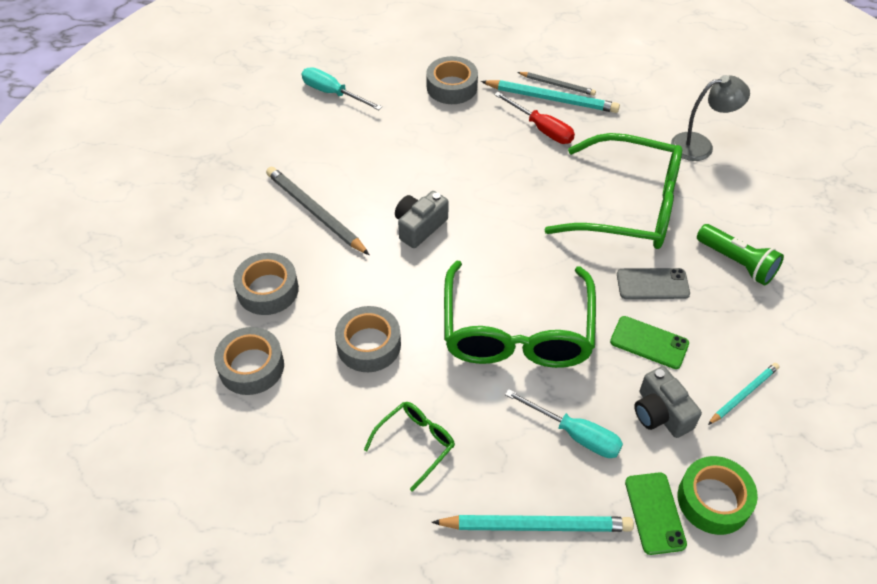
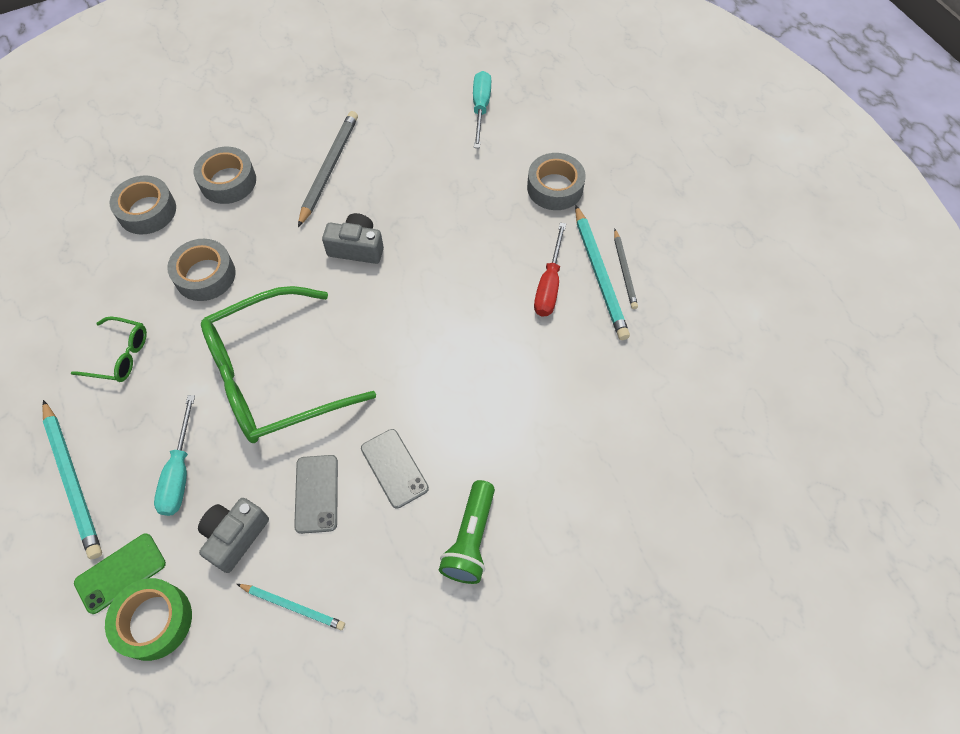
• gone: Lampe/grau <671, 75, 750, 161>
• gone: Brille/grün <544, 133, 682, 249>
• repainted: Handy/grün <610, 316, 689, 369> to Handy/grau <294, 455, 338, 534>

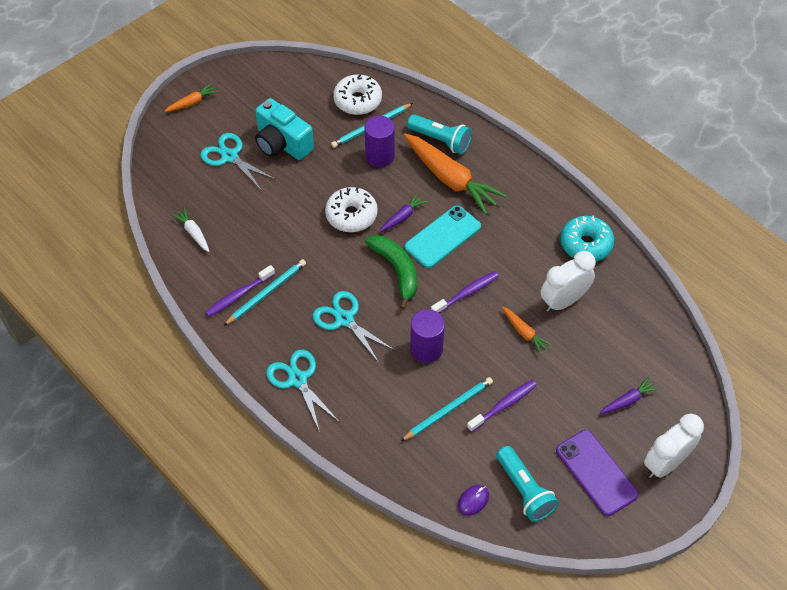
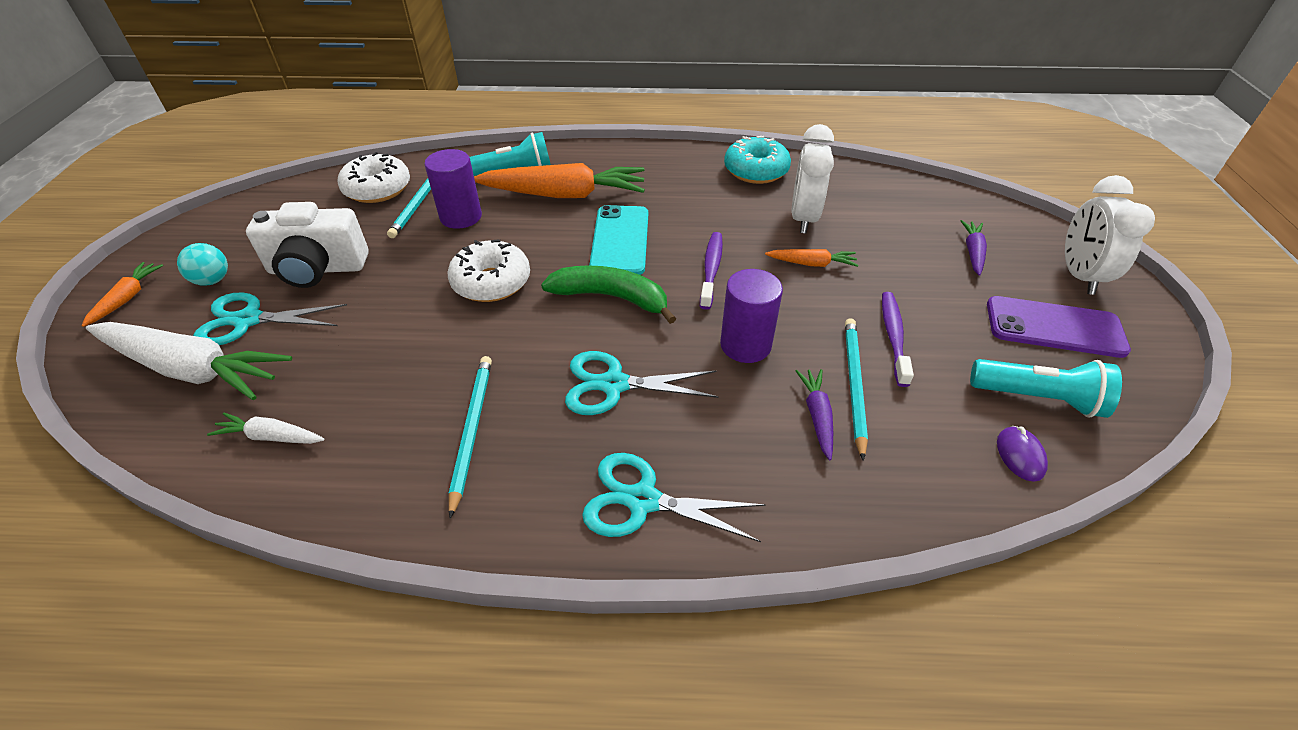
• repainted: Kamera/türkis <255, 98, 314, 160> to Kamera/weiß <246, 202, 369, 288>
• shifted: Karotte/lila <380, 193, 428, 232> to <795, 369, 833, 460>
• gone: Zahnbürste/lila <205, 265, 275, 317>
• new: Ball/türkis <177, 243, 228, 286>
• new: Karotte/weiß <86, 322, 292, 400>

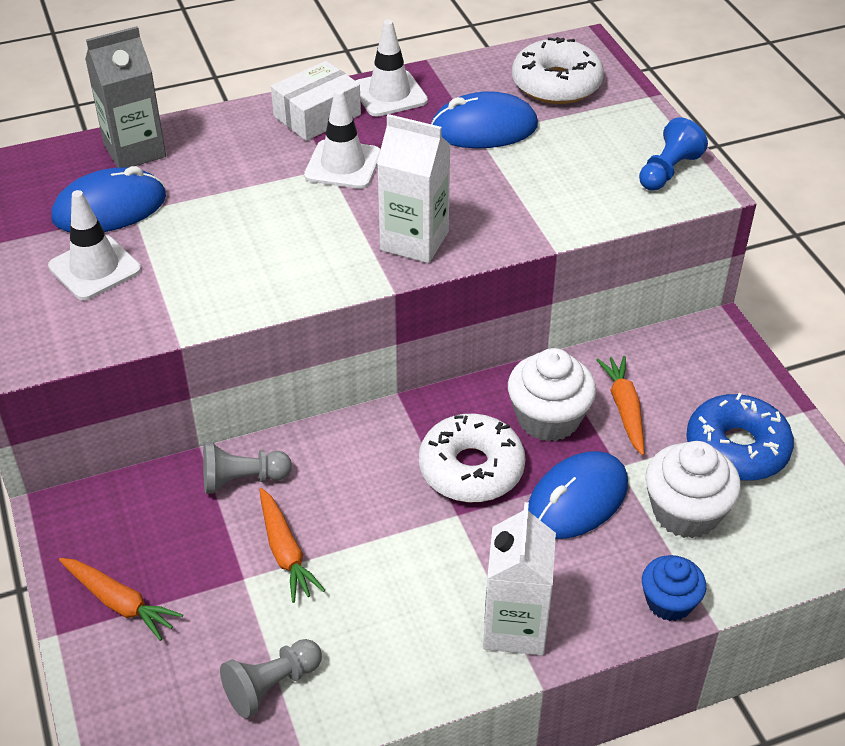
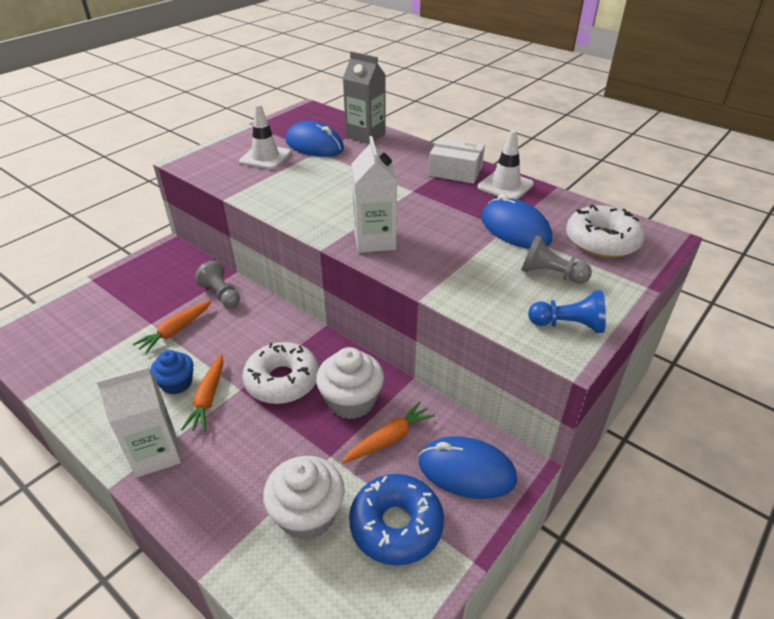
• gone: Leitkegel/weiß <304, 89, 381, 189>
• shifted: Computermaus/blau <528, 451, 628, 539> to <419, 436, 517, 499>
• shifted: Muffin/blau <642, 555, 706, 621> to <150, 350, 194, 395>
• shifted: Karotte/orange <59, 558, 183, 641> to <181, 354, 223, 432>
• shifted: Bauer/grau <220, 639, 322, 718> to <521, 235, 592, 284>

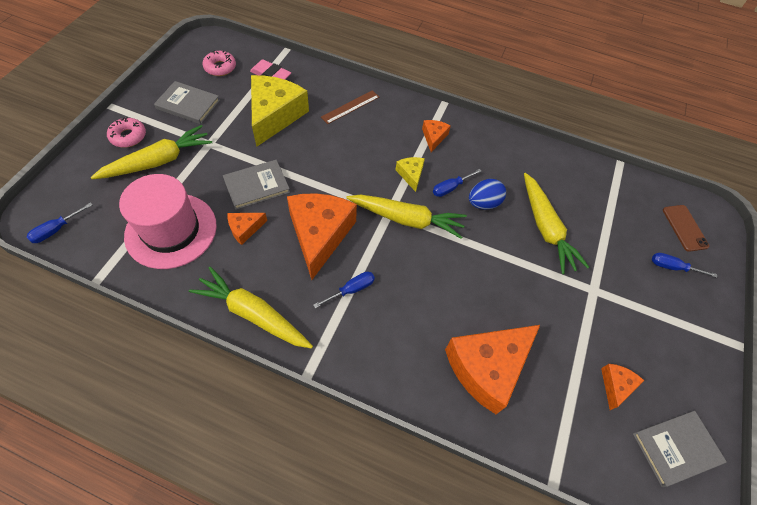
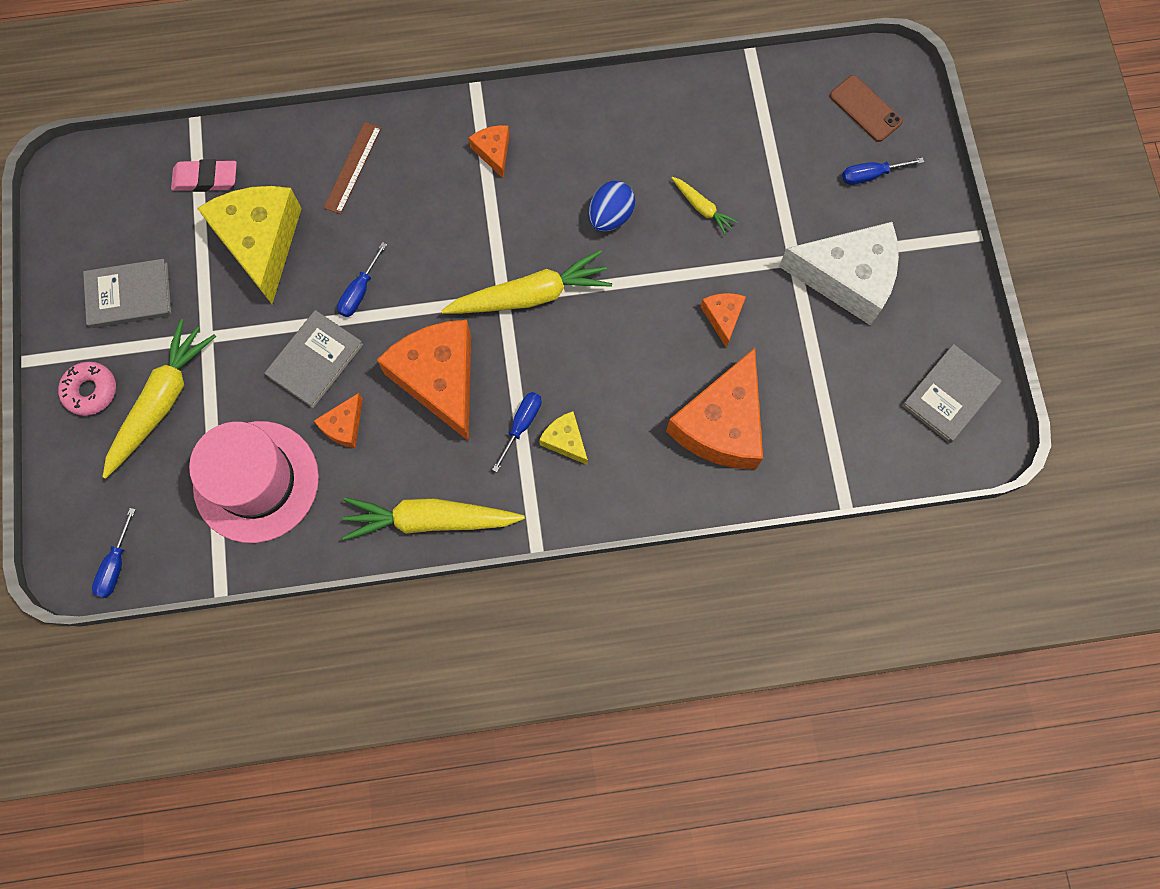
• gone: Donut/rosa <203, 51, 236, 76>
• shifted: Käse/gelb <396, 157, 425, 192> to <539, 411, 588, 465>
• shifted: Schraubenzieher/blau <433, 169, 482, 197> to <337, 242, 387, 317>
• scaled: Karotte/gelb <524, 173, 589, 274> = <672, 177, 738, 235> x0.49
• shifted: Käse/orange <601, 364, 644, 410> to <700, 293, 746, 348>
• new: Käse/weiß <779, 222, 899, 326>

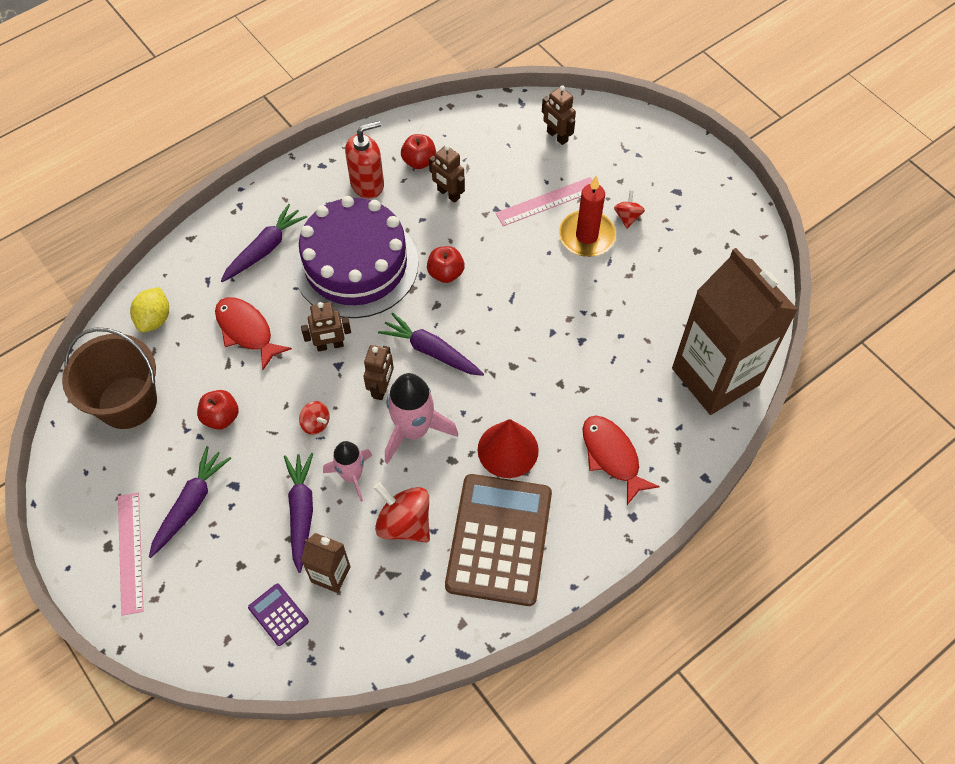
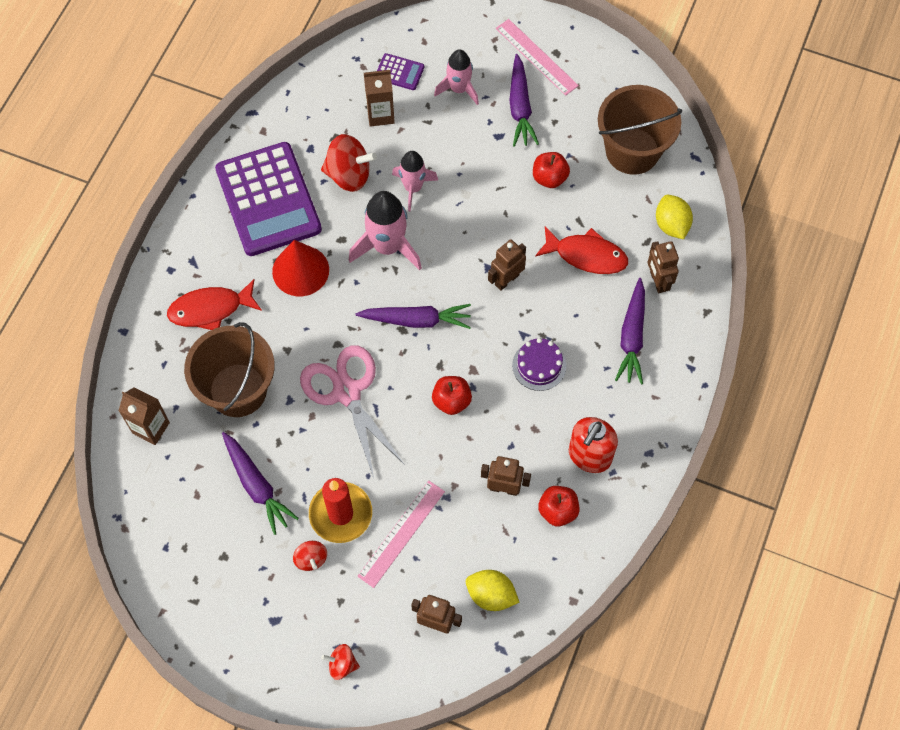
• scaled: Kuchen/lila <293, 196, 418, 318> = <512, 338, 566, 391> x0.41
• scaled: Getränkekarton/braun <672, 248, 798, 415> = <118, 387, 170, 445> x0.43
• shifted: Roboter/braun <363, 345, 394, 400> to <648, 241, 679, 293>
• shifted: Kreisel/rot <299, 401, 330, 435> to <321, 644, 360, 680>
• rotated: Fisch/rot <583, 415, 660, 505> = <167, 279, 262, 330> 135 degrees clockwise
• shifted: Karotte/lila <284, 453, 313, 573> to <222, 432, 299, 535>
• repainted: Taschenrechner/braun <445, 474, 552, 606> to Taschenrechner/lila <215, 142, 322, 256>
• new: Rakete/rosa <434, 49, 479, 105>
• new: Eimer/braun <184, 322, 275, 417>
• new: Schere/rosa <300, 345, 405, 478>
• new: Zitrone/gelb <466, 570, 520, 611>

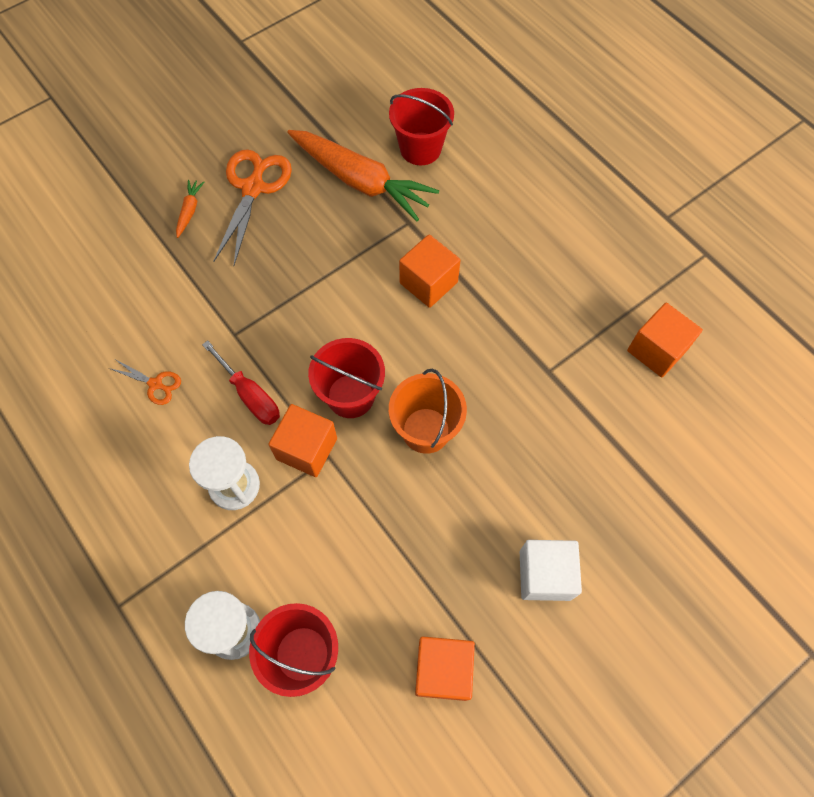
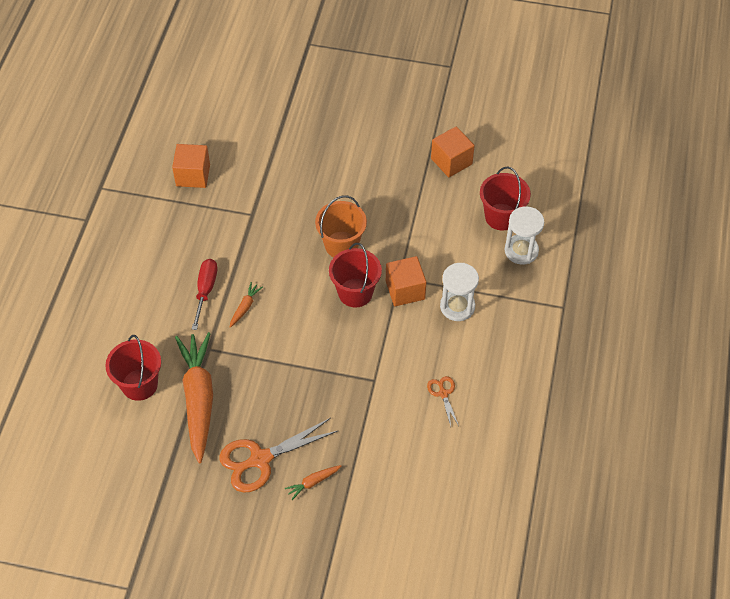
• swapped: Kubus/orange <399, 234, 461, 308> to Karotte/orange <230, 282, 263, 328>
• shifted: Schraubenzieher/rot <202, 340, 280, 425> to <192, 259, 217, 330>
• gone: Kubus/weiß <520, 540, 582, 601>

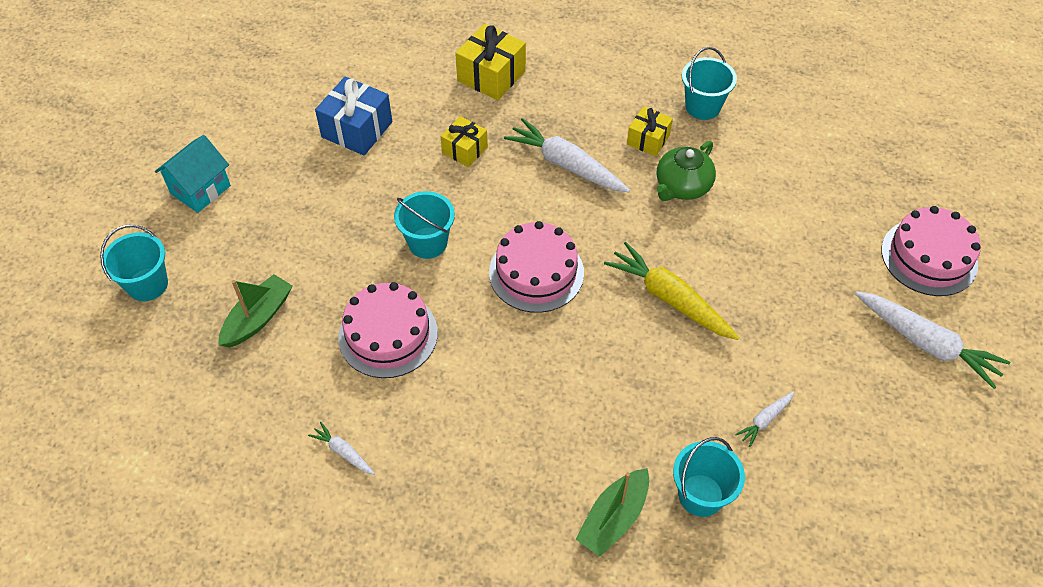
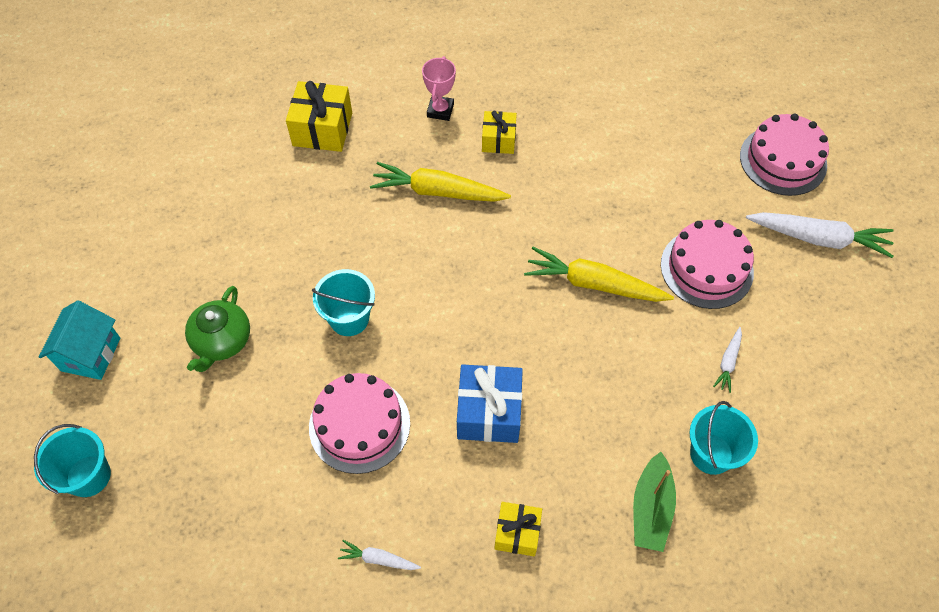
• gone: Eimer/türkis <682, 47, 737, 120>
• shifted: Geschenk/blau <315, 76, 392, 156> to <457, 364, 523, 443>
• shifted: Geschenk/gelb <441, 116, 488, 167> to <494, 502, 542, 556>
• repainted: Karotte/weiß <504, 118, 630, 192> to Karotte/gelb <370, 162, 511, 202>
• shifted: Teekanne/grün <656, 141, 716, 201> to <185, 286, 250, 372>
• shifted: Kuchen/rosa <489, 221, 584, 313> to <661, 220, 754, 309>
• gone: Boot/grün <219, 274, 293, 348>
• new: Pokal/rosa <422, 56, 456, 121>

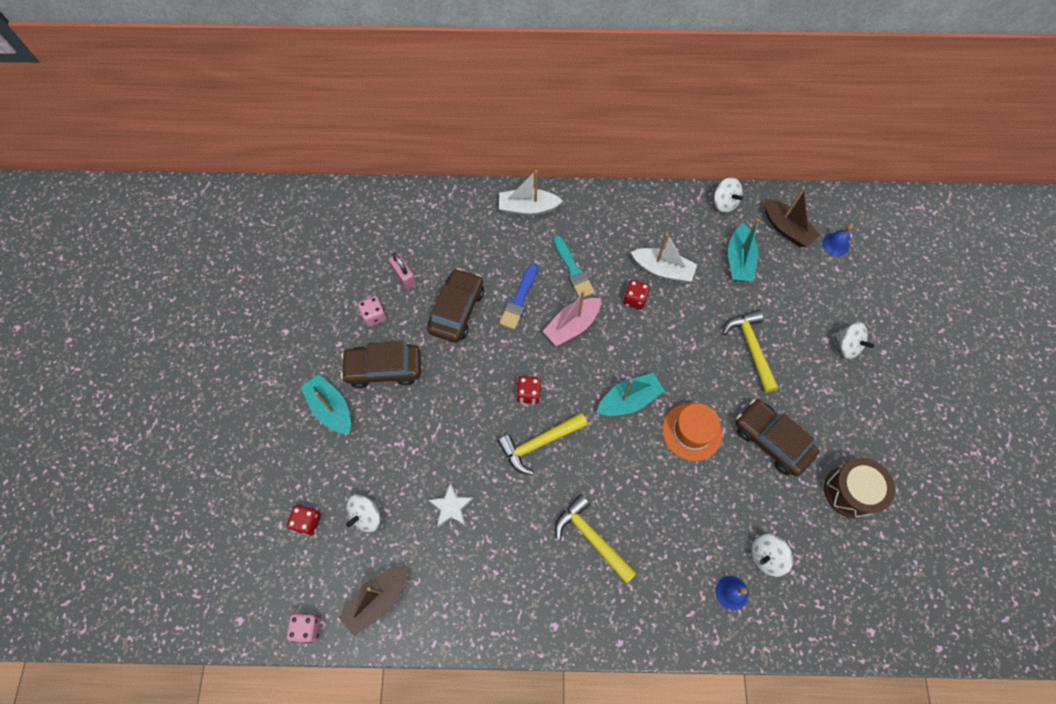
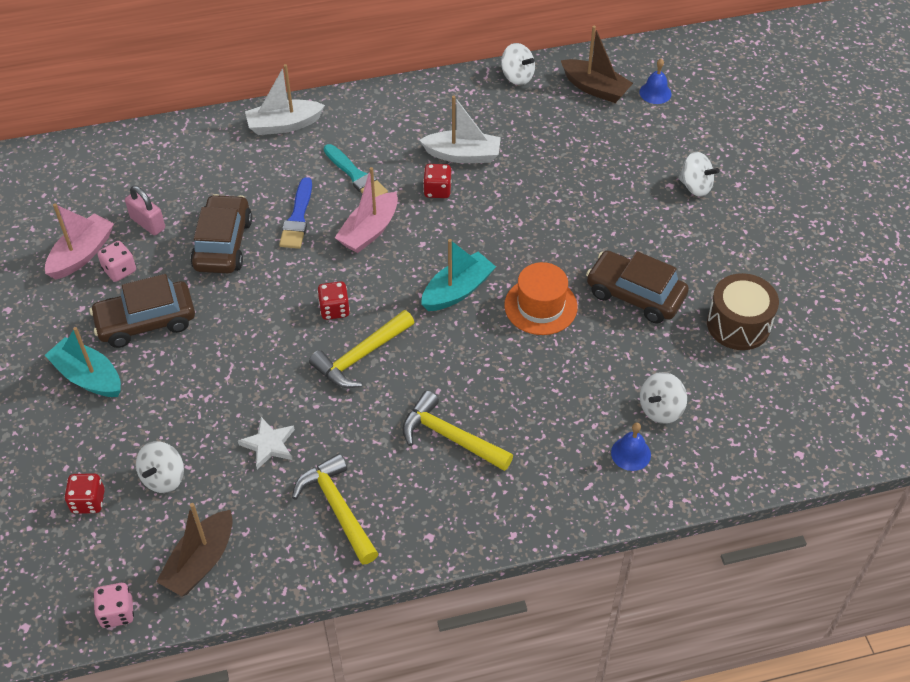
• gone: Boot/türkis <728, 219, 760, 282>
• shifted: Hammer/gelb <722, 310, 779, 393> to <292, 454, 378, 564>
• new: Boot/rosa <45, 203, 114, 279>

